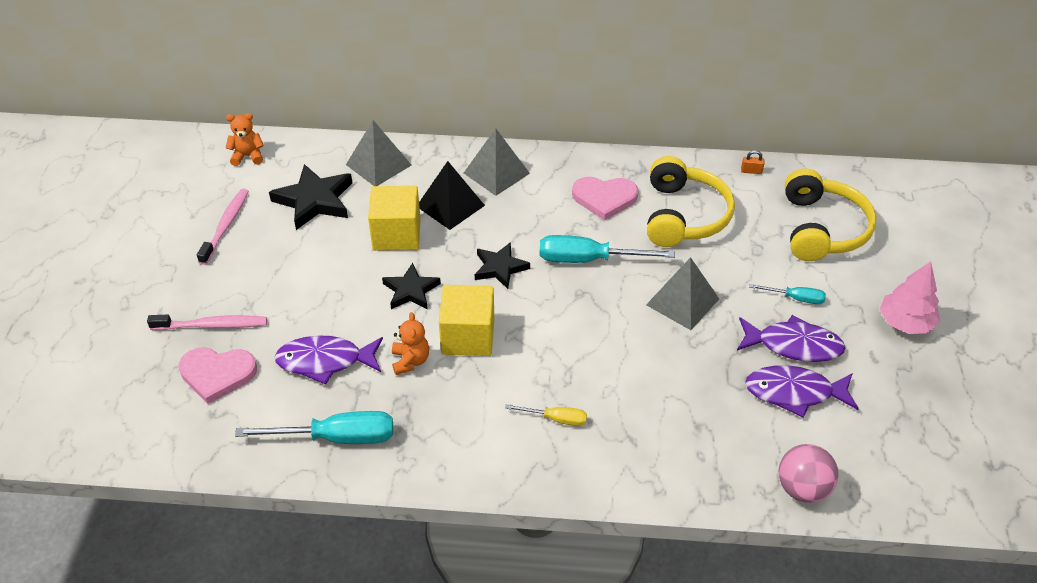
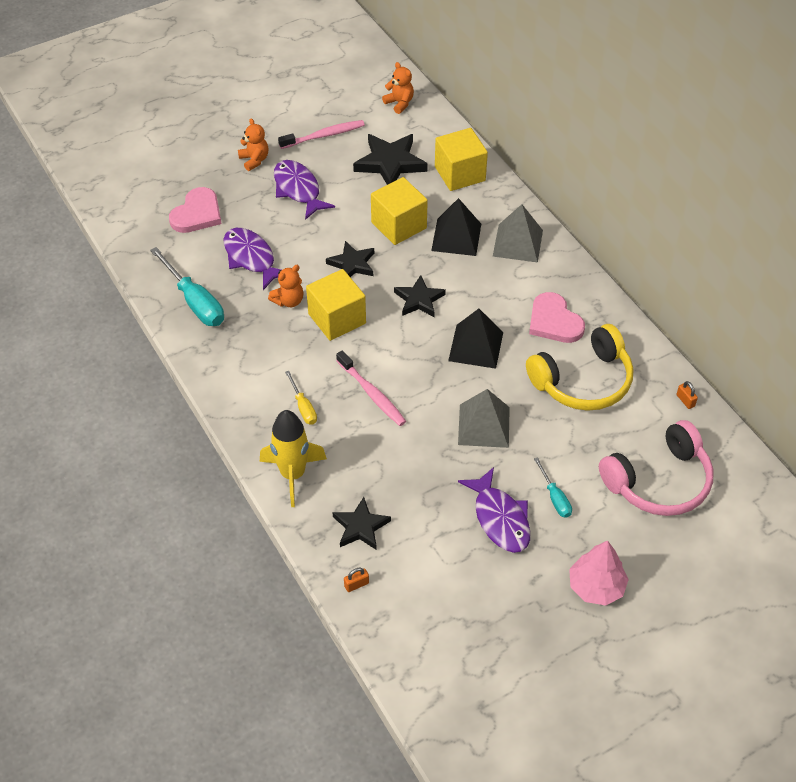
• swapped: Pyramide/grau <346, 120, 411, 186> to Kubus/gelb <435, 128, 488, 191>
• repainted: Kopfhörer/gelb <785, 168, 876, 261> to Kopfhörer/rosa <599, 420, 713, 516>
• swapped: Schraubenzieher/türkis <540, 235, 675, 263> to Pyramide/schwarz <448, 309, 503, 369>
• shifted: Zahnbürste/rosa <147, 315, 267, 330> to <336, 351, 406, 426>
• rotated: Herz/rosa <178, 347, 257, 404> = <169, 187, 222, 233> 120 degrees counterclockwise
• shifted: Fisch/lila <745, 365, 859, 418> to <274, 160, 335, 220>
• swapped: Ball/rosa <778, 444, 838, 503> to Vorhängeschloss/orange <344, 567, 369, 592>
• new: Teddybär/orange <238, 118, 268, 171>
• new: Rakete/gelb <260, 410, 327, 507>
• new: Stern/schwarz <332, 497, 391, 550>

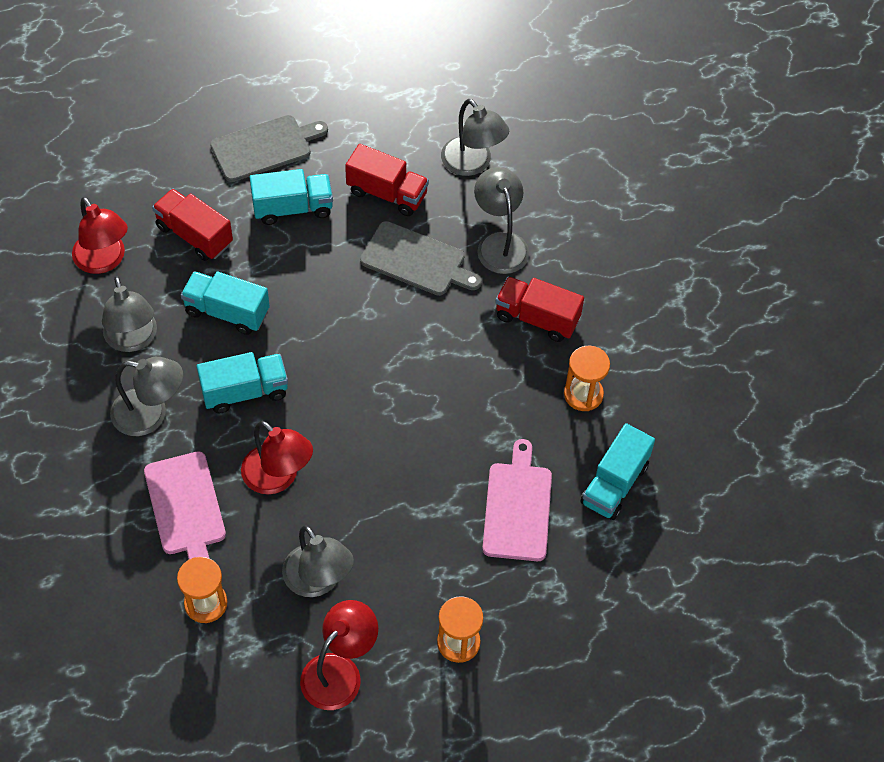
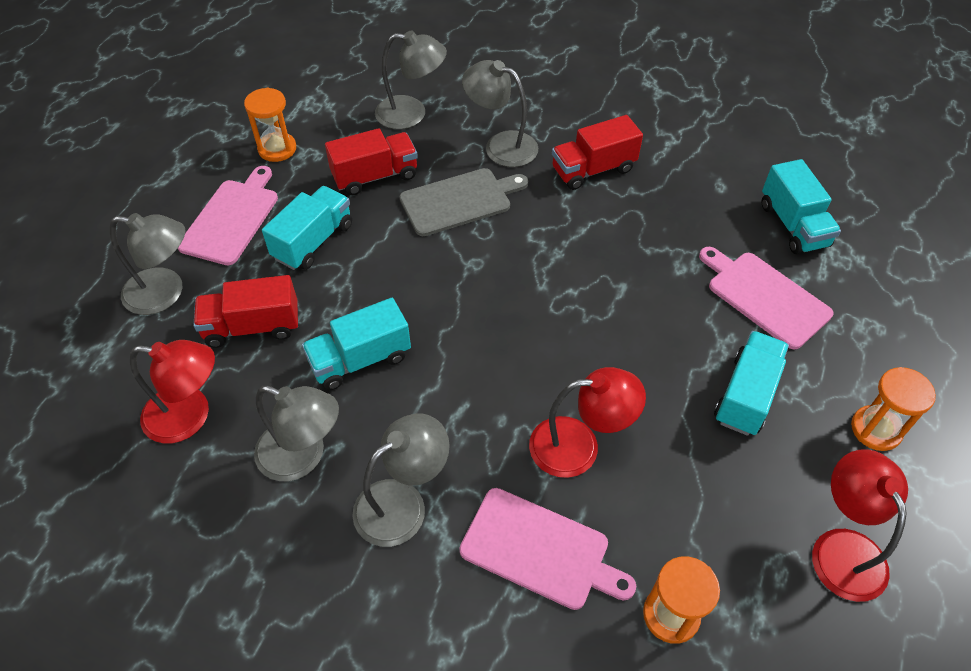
• repainted: Schneidebrett/grau <210, 115, 328, 182> to Schneidebrett/rosa <178, 166, 278, 265>
• shifted: Sanduhr/orange <564, 345, 610, 411> to <244, 88, 296, 162>
• shifted: Lastwagen/türkis <197, 352, 288, 413> to <714, 331, 789, 436>
• shifted: Lampe/grau <282, 525, 354, 597> to <110, 213, 186, 315>

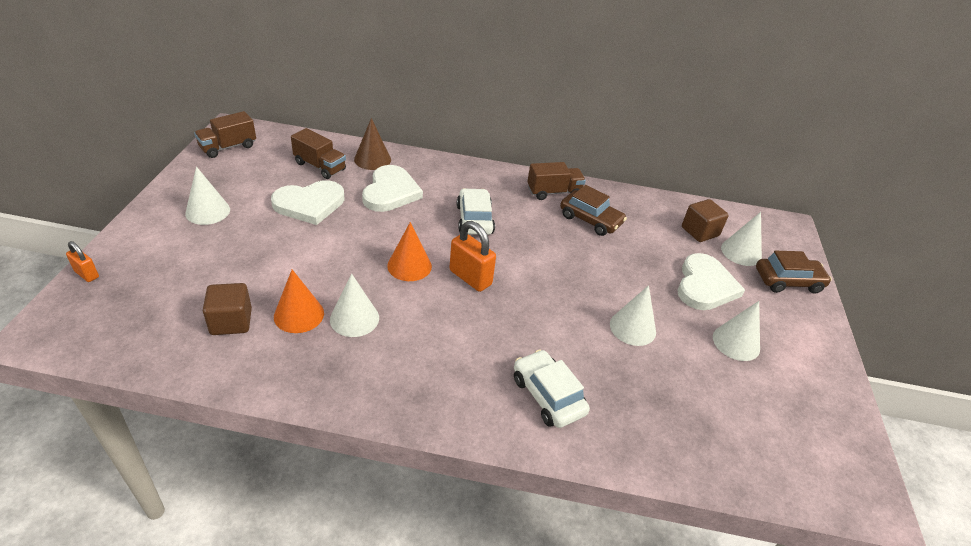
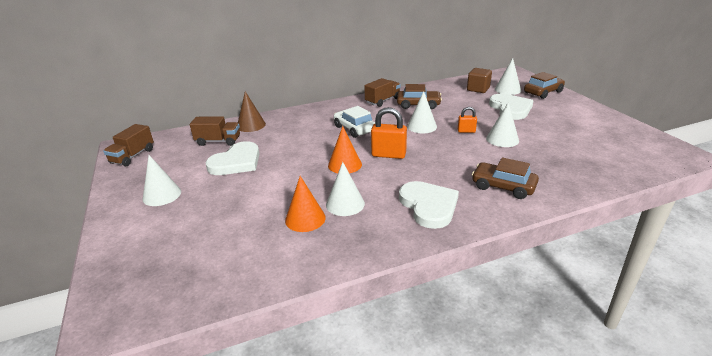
• shifted: Herz/weiß <362, 165, 423, 212> to <399, 181, 459, 229>
• shifted: Vorhängeschloss/orange <66, 241, 99, 282> to <458, 107, 477, 133>
• gone: Kubus/braun <203, 283, 252, 335>
• shifted: Kegel/weiß <713, 301, 760, 361> to <407, 91, 437, 133>
• repainted: Auto/weiß <514, 349, 590, 428> to Auto/braun <472, 157, 539, 199>

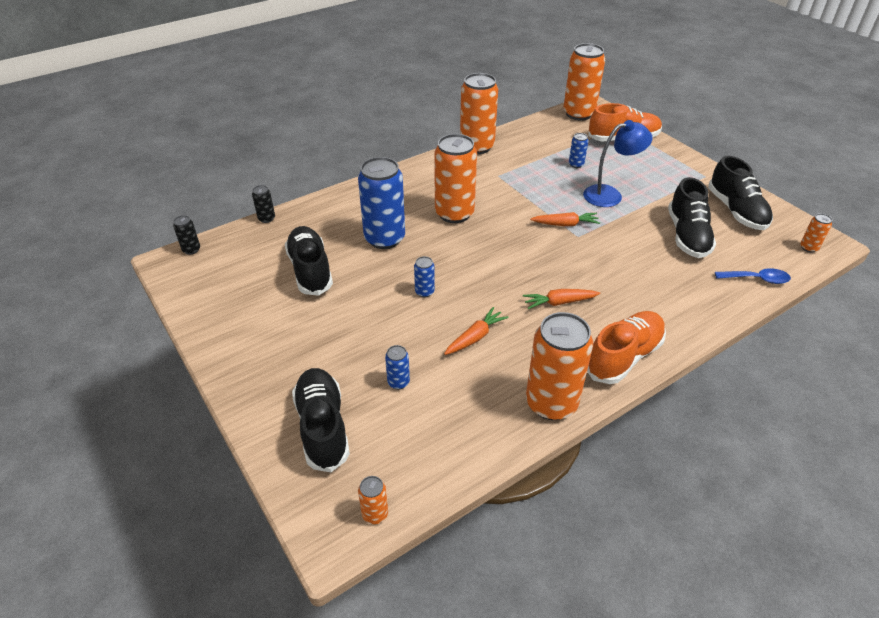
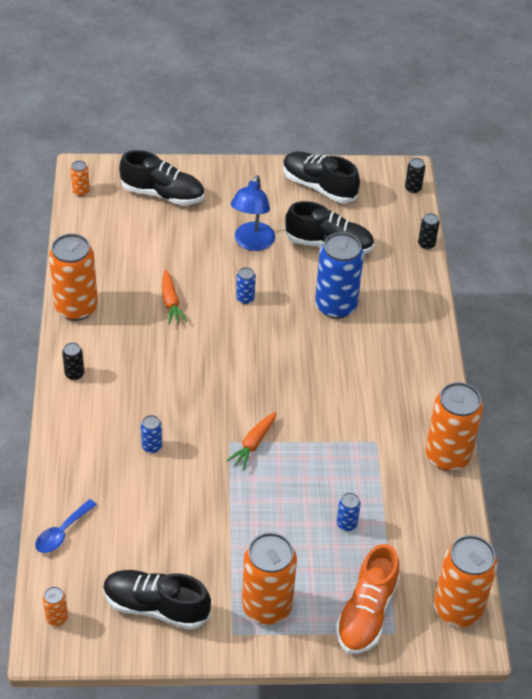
• shifted: Lampe/blau <583, 120, 653, 207> to <231, 175, 275, 251>
• shifted: Dose/orange <434, 134, 477, 223> to <242, 532, 297, 625>
• shifted: Schuh/schwarz <668, 177, 716, 258> to <283, 151, 360, 203>
• gone: Karotte/orange <523, 289, 600, 309>
• swapped: Schuh/orange <587, 311, 666, 384> to Dose/schwarz <62, 342, 84, 380>
• shifted: Dose/blau <385, 345, 410, 390> to <141, 415, 162, 453>

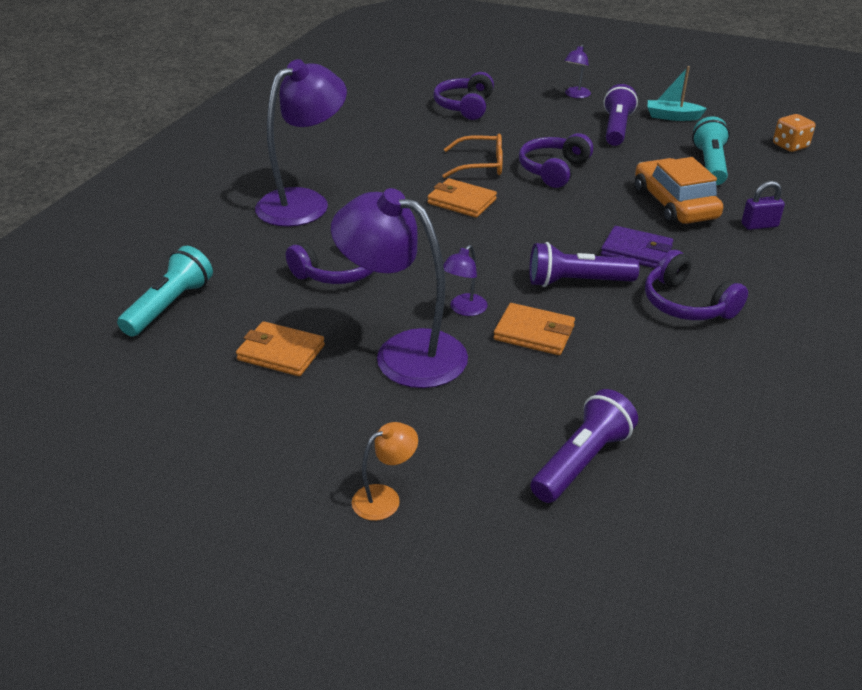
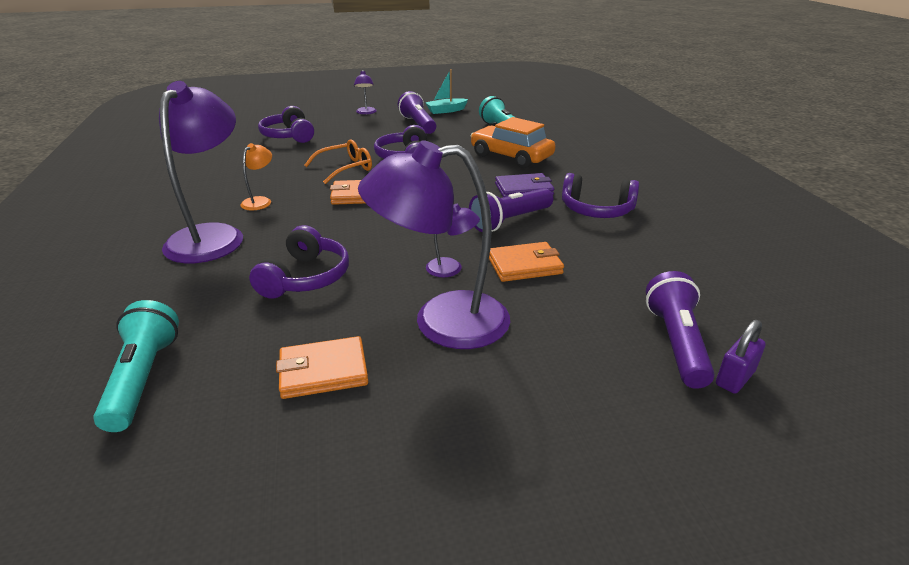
• gone: Spielwürfel/orange <773, 114, 815, 152>
• shifted: Vorhängeschloss/lila <742, 181, 785, 230> to <716, 320, 766, 394>
• rotated: Lampe/lila <443, 245, 488, 316> = <426, 204, 480, 277> 75 degrees counterclockwise
• shifted: Lampe/orange <352, 422, 418, 521> to <241, 143, 272, 210>

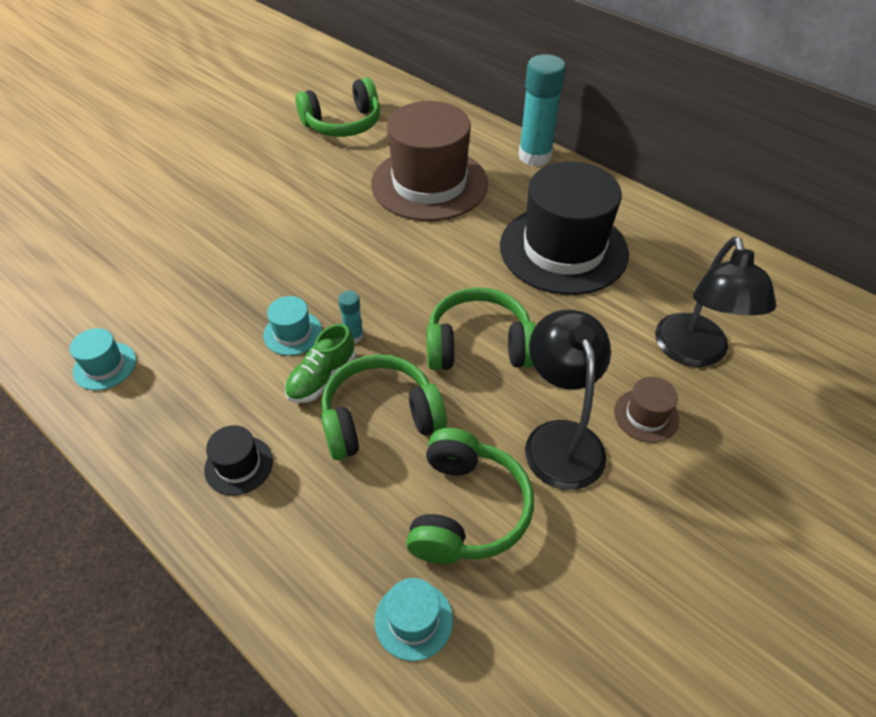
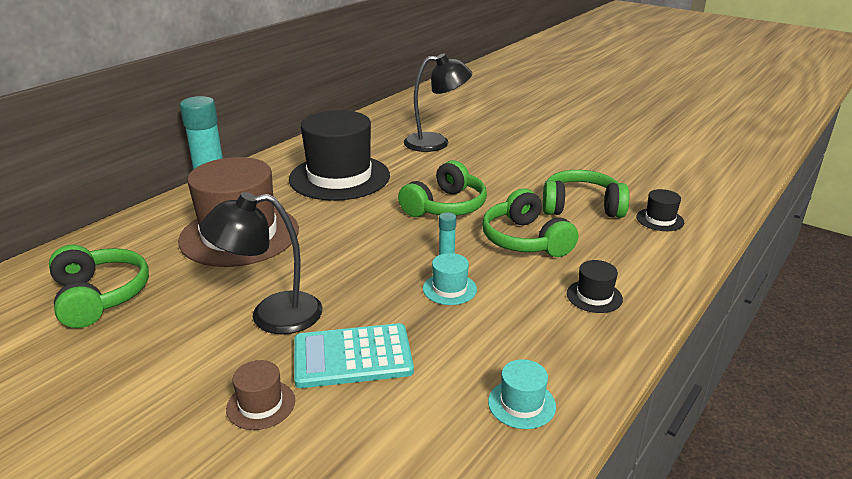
• rotated: Kopfhörer/grün <427, 287, 536, 370> = <398, 160, 487, 217> 135 degrees counterclockwise
• shifted: Lampe/schwarz <525, 310, 611, 490> to <199, 192, 322, 334>
• gone: Schuh/grün <285, 324, 356, 403>
• shifted: Hut/braun <614, 377, 679, 443> to <226, 360, 295, 430>
• repainted: Hut/türkis <375, 578, 453, 661> to Hut/schwarz <636, 189, 684, 231>
• new: Taschenrechner/türkis <294, 323, 414, 388>

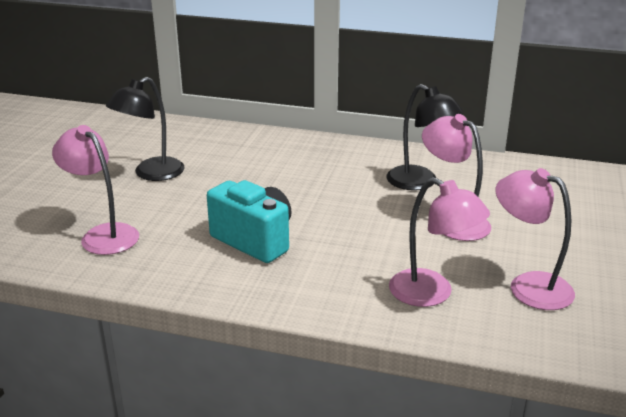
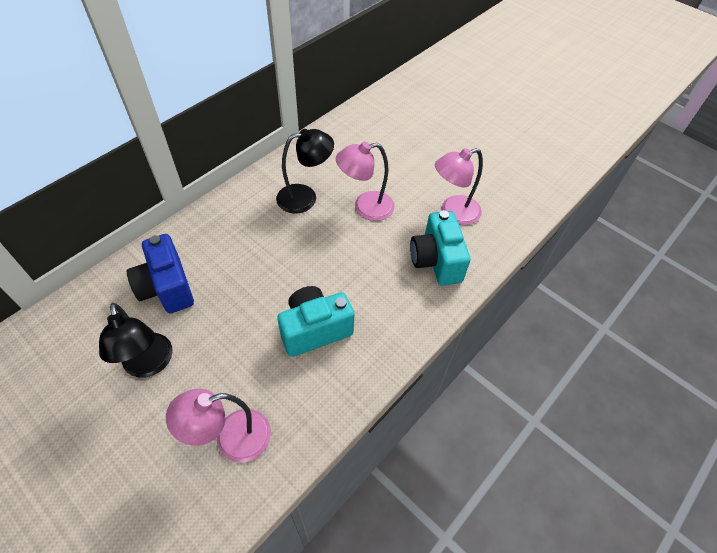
• swapped: Lampe/rosa <389, 177, 490, 307> to Kamera/türkis <410, 210, 471, 286>
• new: Kamera/blau <127, 234, 194, 313>

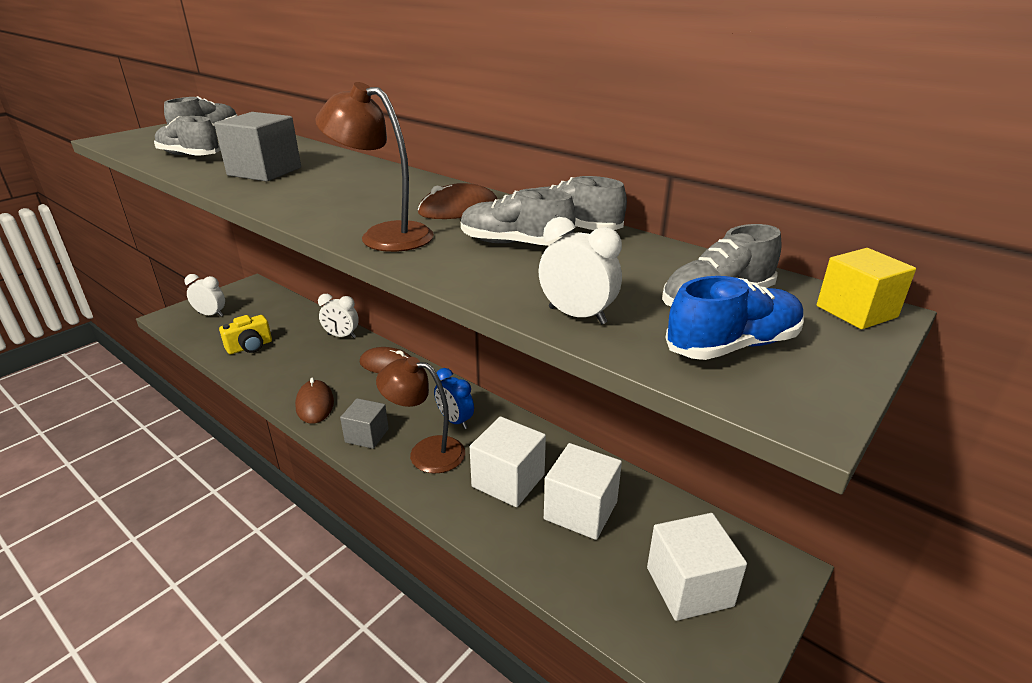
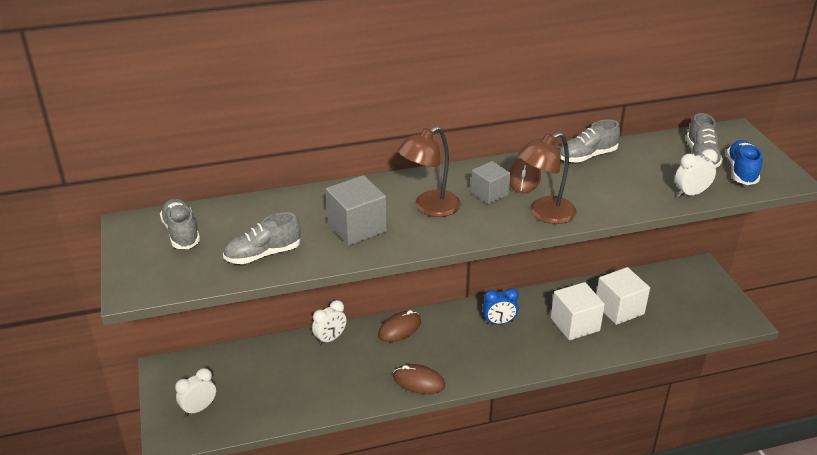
• gone: Schuh/grau <461, 188, 575, 246>
• gone: Kubus/gelb <817, 248, 916, 329>
• gone: Kamera/gelb <219, 315, 272, 354>
• shifted: Lampe/braun <376, 357, 465, 474> to <398, 126, 461, 217>
• shifted: Kubus/grau <340, 398, 389, 449> to <471, 161, 510, 204>
• gone: Kubus/weiß <647, 513, 747, 621>

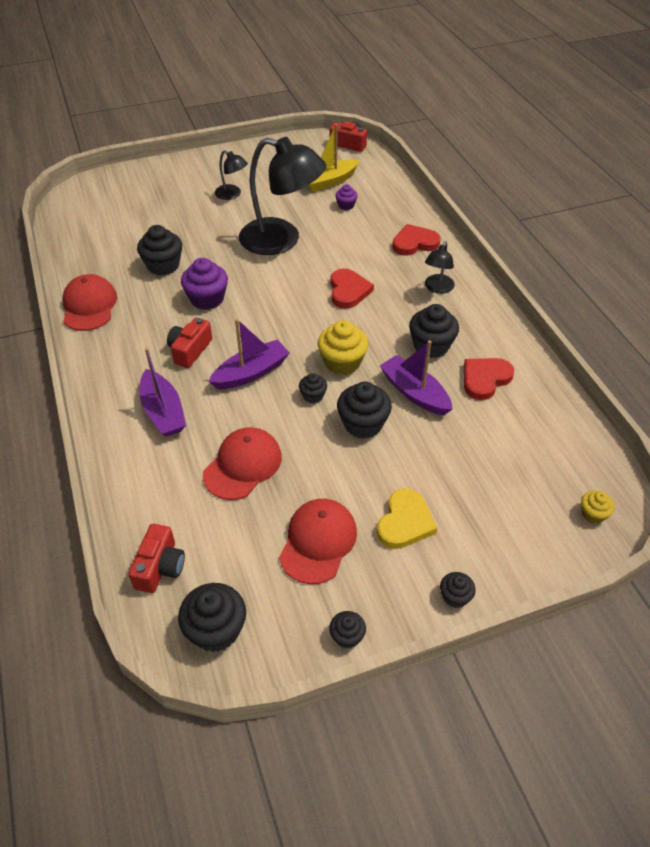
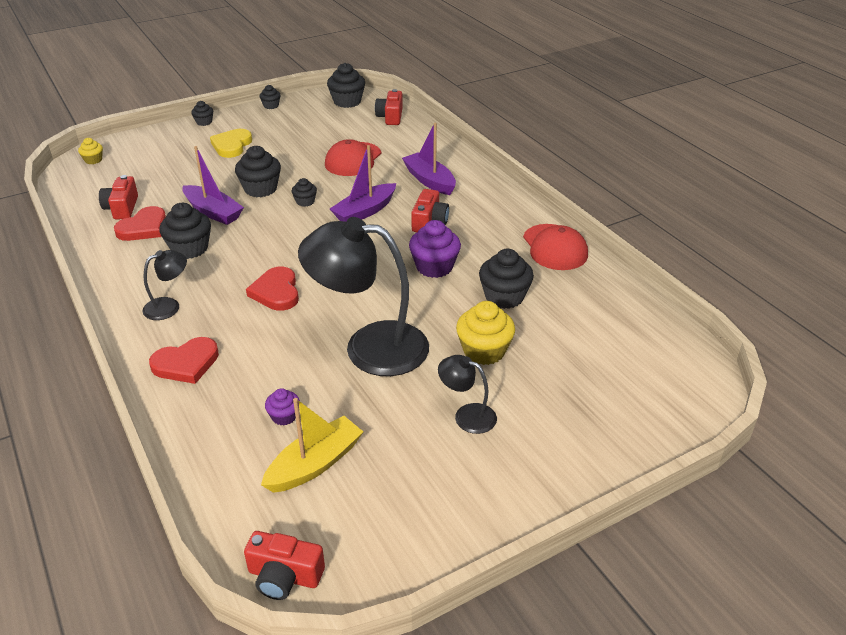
• rotated: Lampe/schwarz <425, 241, 455, 294> = <143, 250, 187, 320> 45 degrees clockwise
• shifted: Muffin/gelb <318, 320, 369, 375> to <456, 301, 515, 365>
• gone: Kappe/rot <279, 499, 357, 584>
• new: Kamera/rot <99, 175, 138, 220>

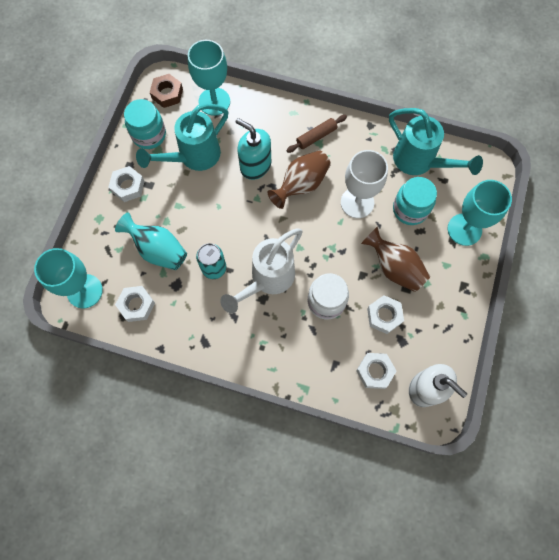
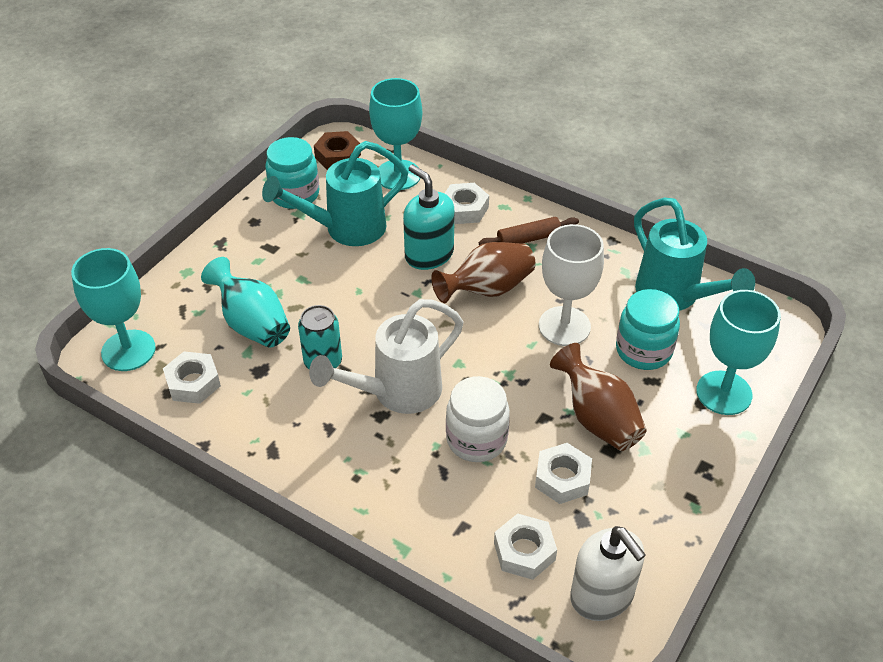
• shifted: Sechskantmutter/weiß <108, 166, 145, 202> to <444, 183, 489, 224>

